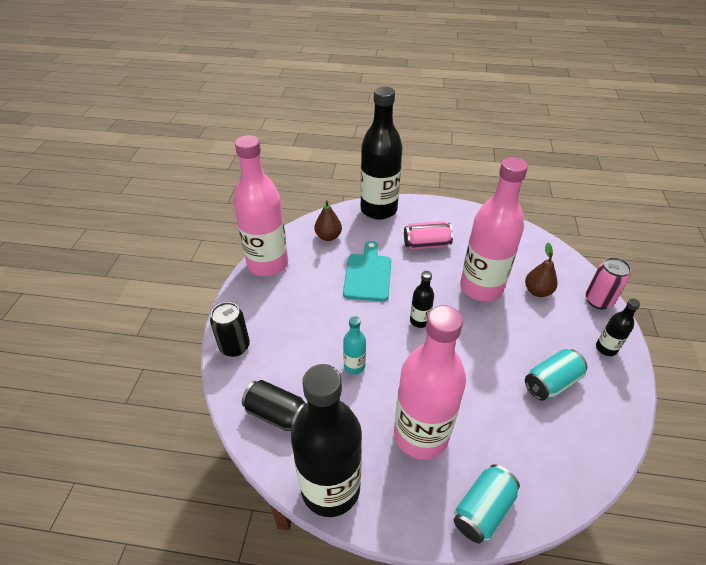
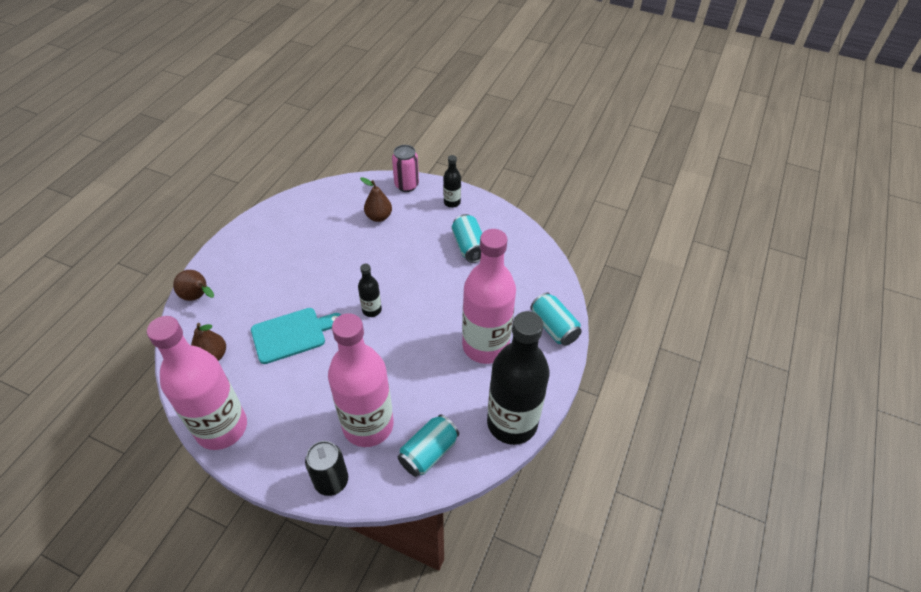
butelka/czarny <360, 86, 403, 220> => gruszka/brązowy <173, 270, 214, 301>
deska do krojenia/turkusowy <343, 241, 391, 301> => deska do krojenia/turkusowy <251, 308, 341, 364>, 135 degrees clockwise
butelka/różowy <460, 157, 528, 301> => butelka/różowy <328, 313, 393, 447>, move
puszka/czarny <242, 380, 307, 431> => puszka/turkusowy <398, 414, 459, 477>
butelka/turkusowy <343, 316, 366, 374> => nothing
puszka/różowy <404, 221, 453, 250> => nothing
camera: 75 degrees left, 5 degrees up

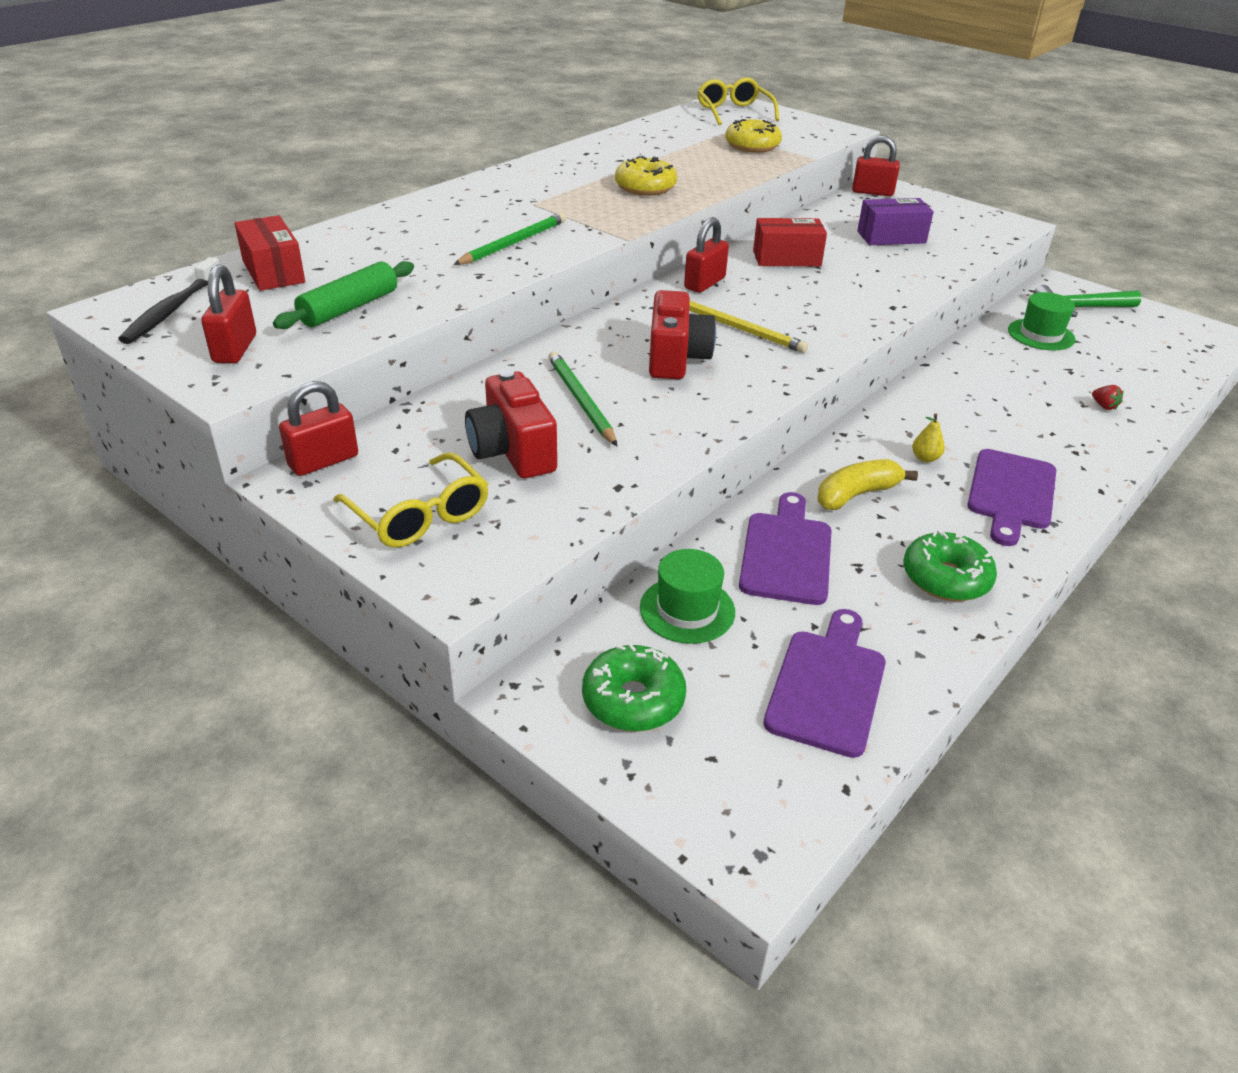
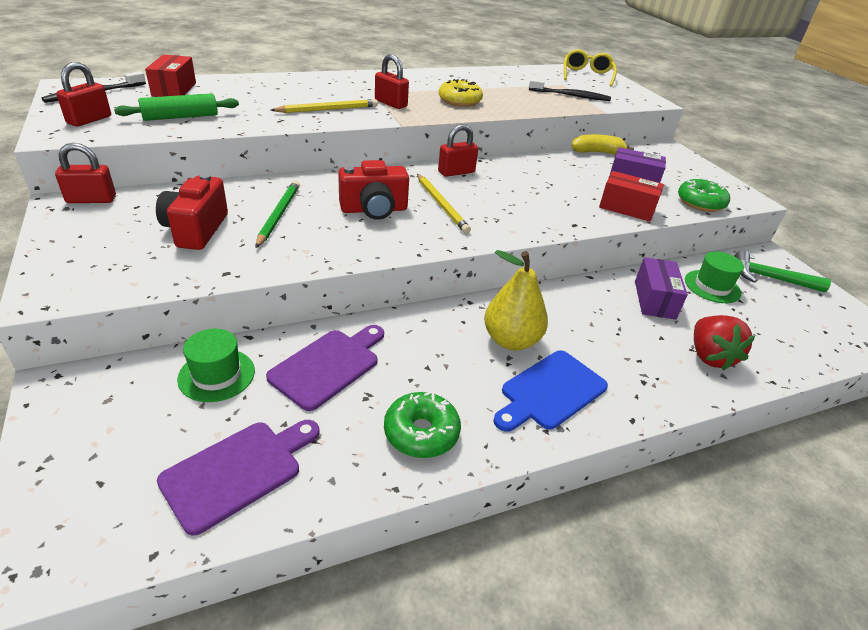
ołówek/zielony <453, 212, 566, 265> => ołówek/żółty <271, 99, 378, 113>
aparat fotograficzny/czerwony <649, 290, 716, 379> => aparat fotograficzny/czerwony <338, 160, 409, 220>, 45 degrees clockwise
kłódka/czerwony <852, 135, 900, 196> => kłódka/czerwony <375, 54, 409, 109>, move
gruszka/żółty <912, 413, 945, 462> => gruszka/żółty <484, 250, 548, 351>, x2.42
deska do krojenia/fioletowy <967, 449, 1056, 546> => deska do krojenia/niebieski <493, 351, 608, 432>
donut/żółty <725, 119, 782, 153> => szczoteczka do zębów/czarny <529, 79, 611, 101>
banan/żółty <818, 459, 918, 510> => banan/żółty <572, 134, 634, 154>, move
pudełko/czerwony <753, 218, 827, 266> => pudełko/czerwony <599, 171, 664, 222>, move
nothing => pudełko/fioletowy <635, 257, 688, 320>
donut/zielony <582, 644, 686, 732> => donut/zielony <678, 178, 730, 212>, move
truskawka/czerwony <1092, 385, 1123, 410> => truskawka/czerwony <694, 315, 755, 371>, x2.38
okulary/żółty <334, 452, 489, 548> => nothing
camera: 25 degrees right, 0 degrees up

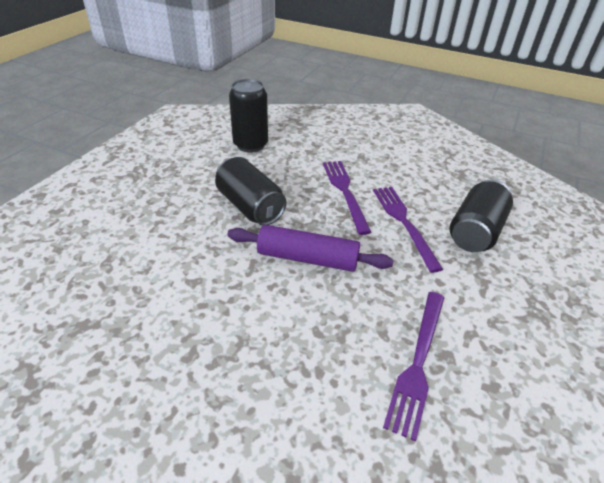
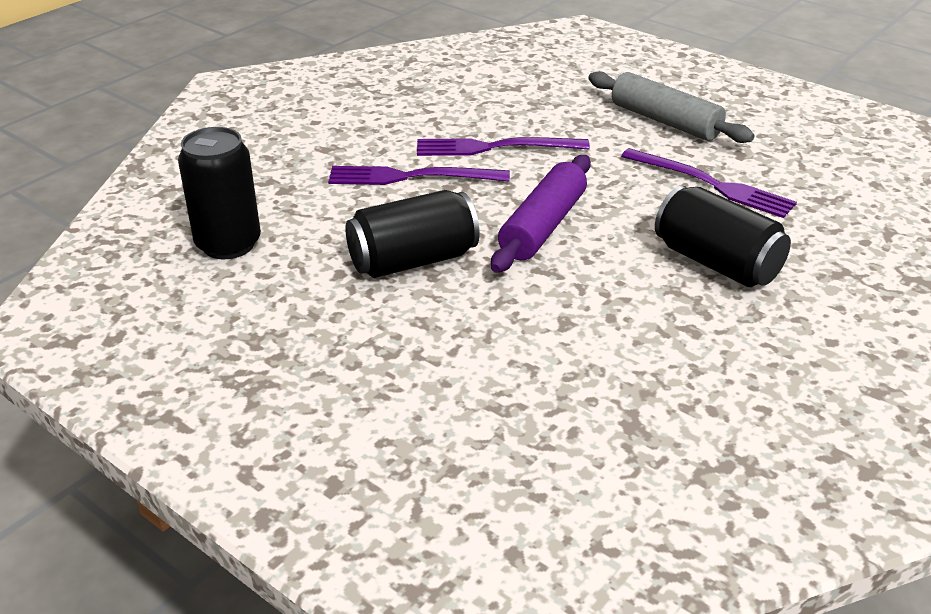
nothing => wałek do ciasta/szary <588, 71, 754, 143>
puszka/czarny <450, 180, 513, 252> => puszka/czarny <655, 186, 791, 287>, move
camera: 75 degrees left, 5 degrees down

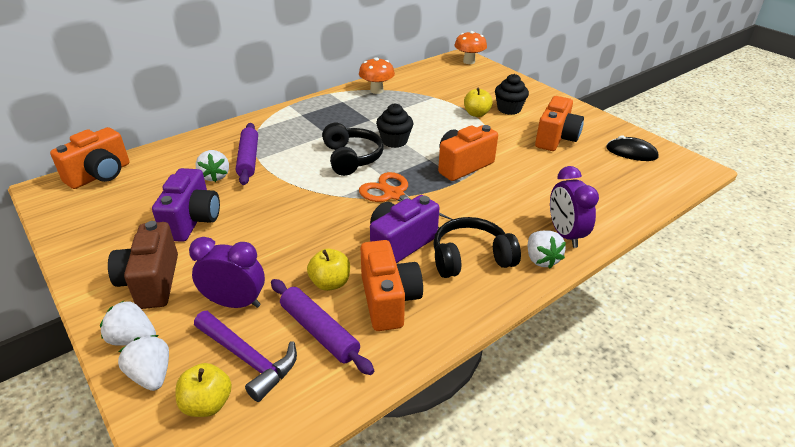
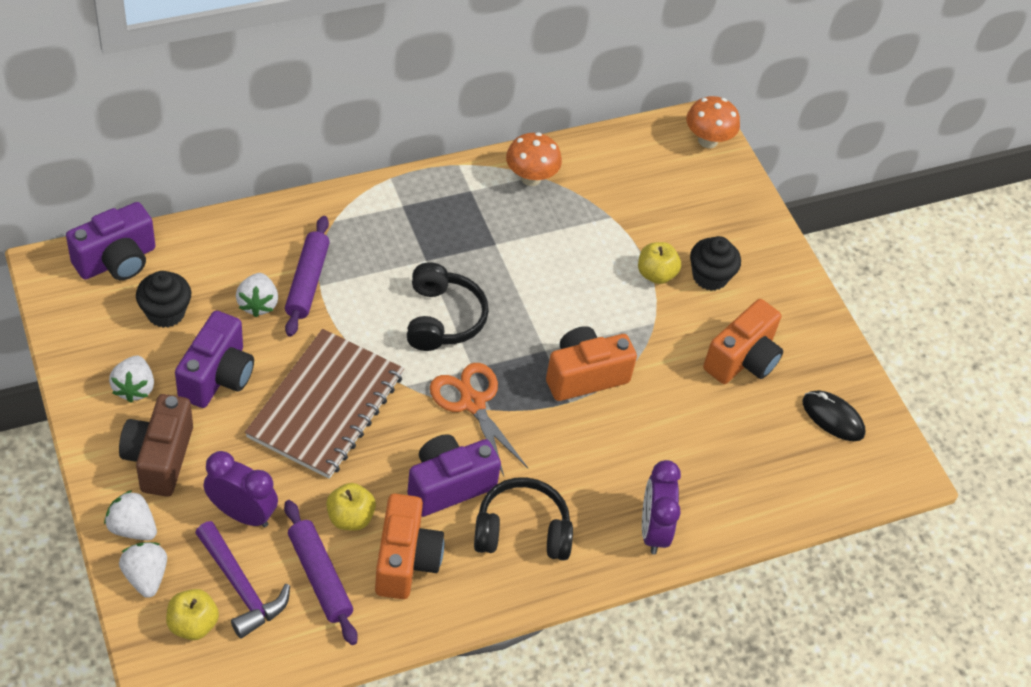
aparat fotograficzny/pomarańczowy <50, 127, 129, 189> => aparat fotograficzny/fioletowy <66, 202, 155, 280>
truskawka/biały <528, 231, 566, 268> => truskawka/biały <109, 355, 154, 403>, move
muffinka/czarny <376, 103, 413, 148> => muffinka/czarny <136, 271, 191, 328>, move
nothing => zeszyt/brązowy <245, 329, 404, 479>
camera: 10 degrees right, 15 degrees up

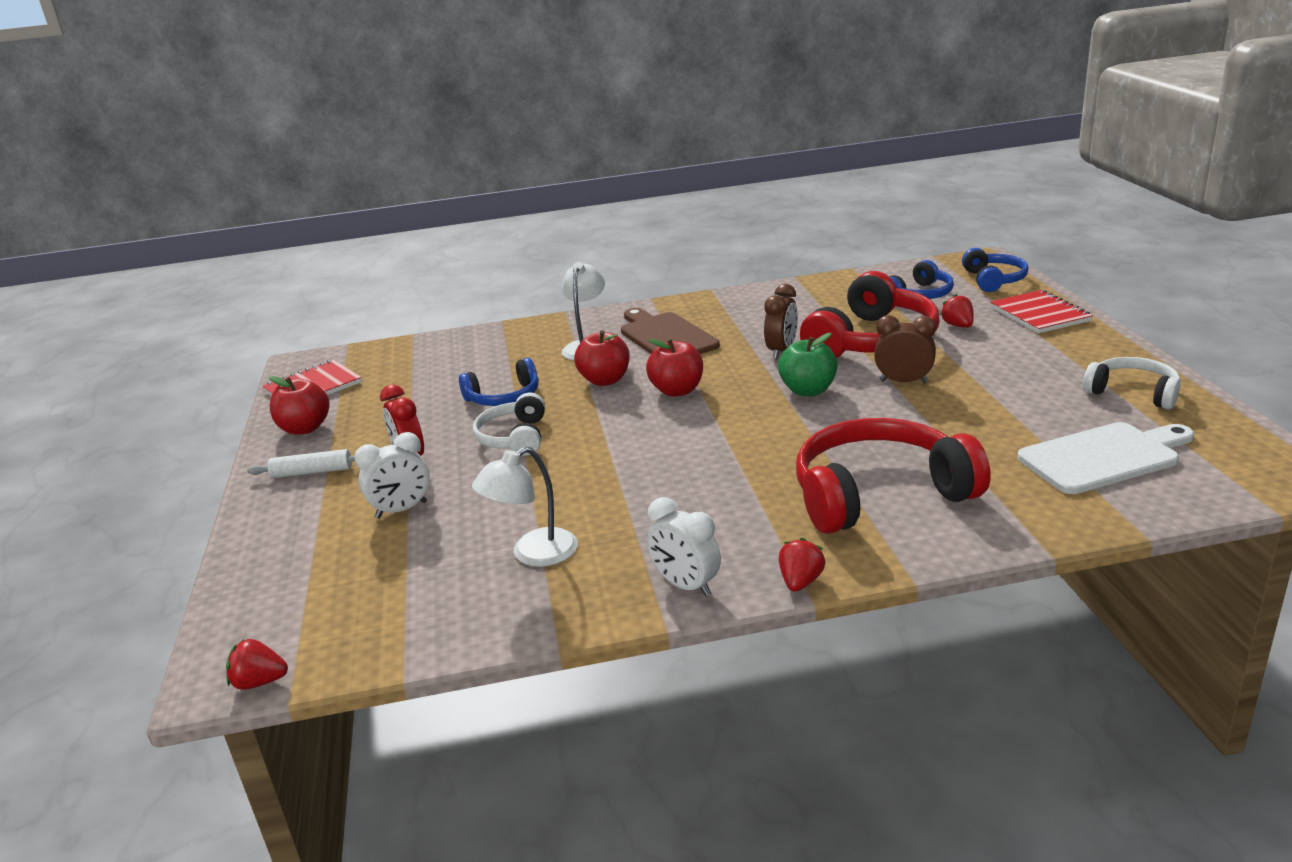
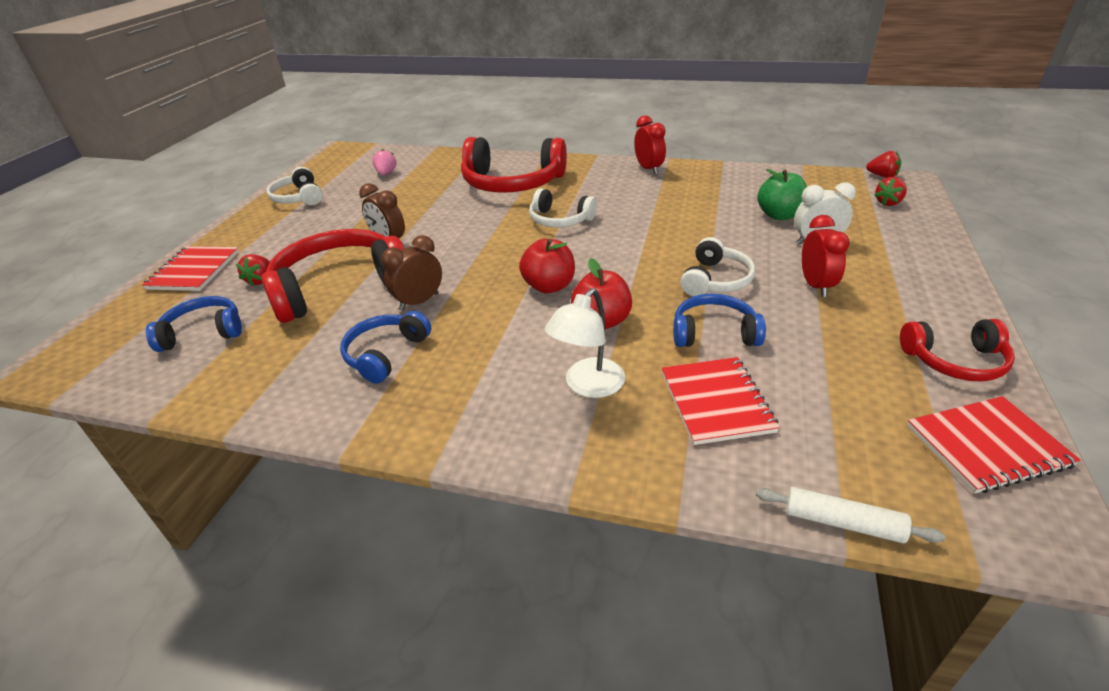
słuchawki/niebieski <962, 248, 1029, 292> => słuchawki/niebieski <340, 311, 431, 384>, move
deska do krojenia/biały <1017, 422, 1194, 494> => truskawka/różowy <372, 149, 397, 176>
nothing => słuchawki/biały <529, 188, 597, 228>
budzik/biały <647, 497, 721, 597> => budzik/czerwony <634, 115, 666, 174>
nothing => zeszyt/czerwony <662, 357, 780, 445>
wałek do ciasta/biały <247, 449, 355, 478> => wałek do ciasta/biały <756, 487, 945, 543>, move
jabłko/zielony <778, 333, 838, 396> => jabłko/zielony <757, 169, 807, 220>, move
truskawka/czerwony <779, 538, 825, 592> => truskawka/czerwony <874, 177, 907, 206>, move
jabłko/czerwony <269, 376, 329, 435> => słuchawki/czerwony <900, 319, 1015, 382>
lampka/biały <472, 447, 578, 567> => nothing
deska do krojenia/brązowy <621, 308, 720, 354> => nothing
camera: 155 degrees left, 10 degrees up

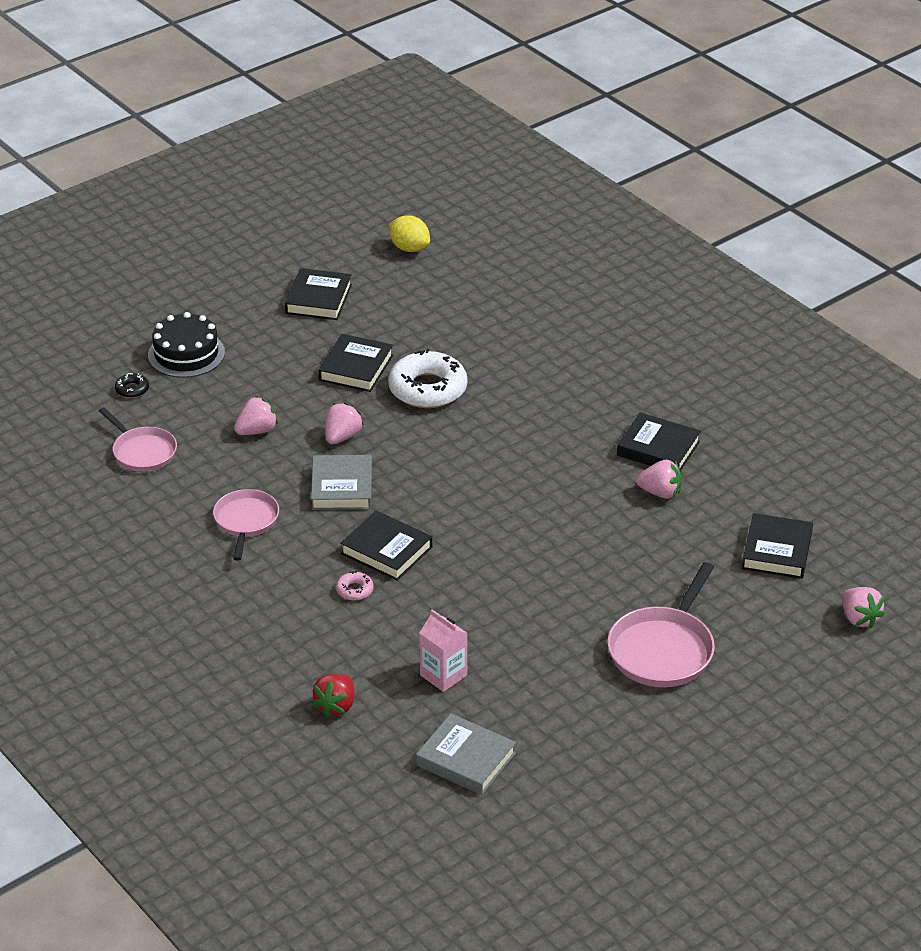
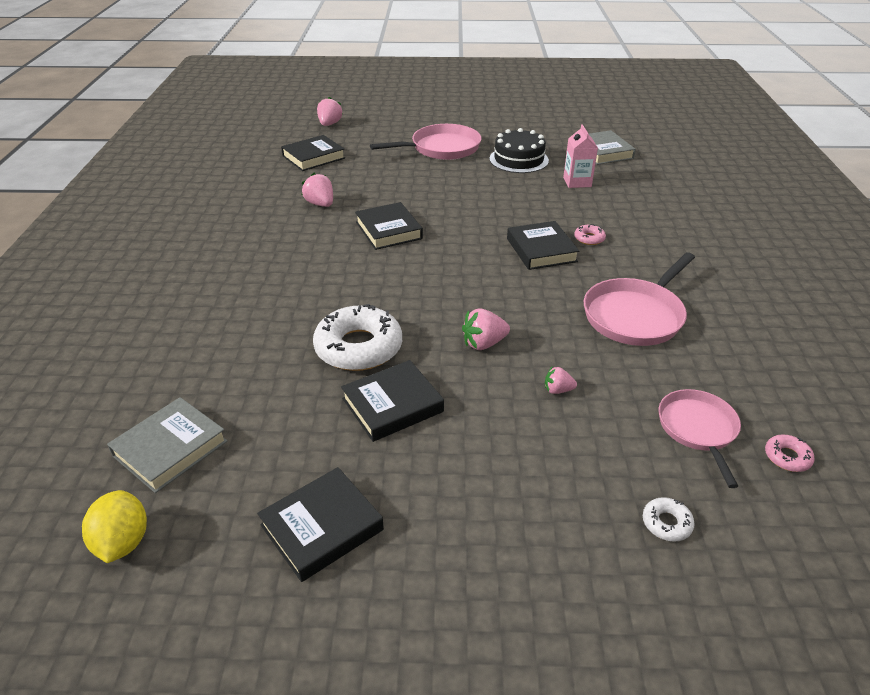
książka/szary <311, 455, 372, 510> => książka/szary <107, 397, 227, 493>, move
książka/czarny <617, 412, 701, 471> => książka/czarny <355, 202, 423, 250>, move
tort/czarny <148, 312, 225, 378> => tort/czarny <489, 128, 549, 173>, move
truskawka/różowy <234, 396, 278, 435> => truskawka/różowy <545, 367, 577, 394>, x0.61
patelnia/różowy <213, 489, 279, 561> => patelnia/różowy <584, 252, 695, 346>, x1.51
donut/czarny <115, 373, 149, 398> => donut/biały <643, 497, 695, 542>
nothing => donut/różowy <765, 435, 815, 472>
truskawka/czerwony <312, 674, 354, 718> => nothing
camera: 140 degrees left, 0 degrees up

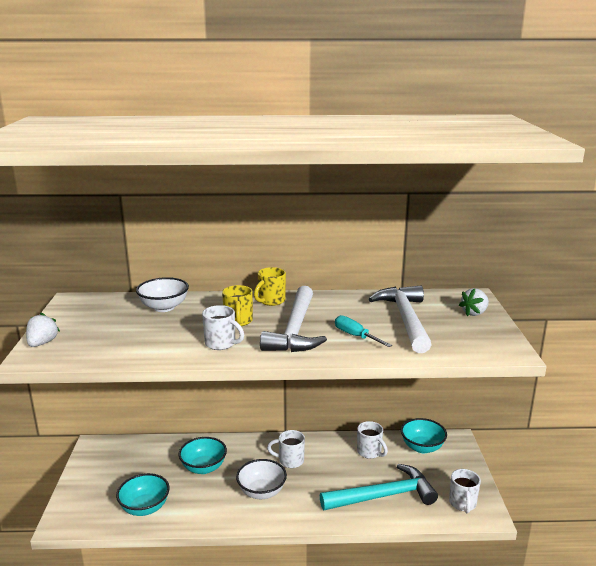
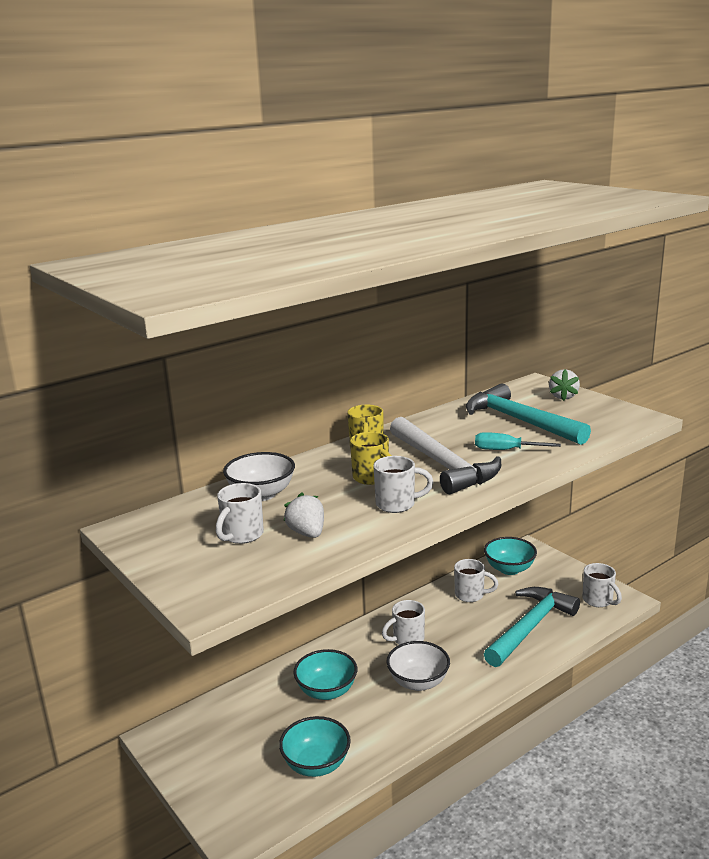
nothing => kubek/biały <216, 483, 264, 544>
truskawka/biały <26, 313, 60, 347> => truskawka/biały <283, 492, 324, 538>, move
młotek/biały <369, 285, 432, 353> => młotek/turkusowy <466, 383, 591, 445>
camera: 35 degrees left, 0 degrees up

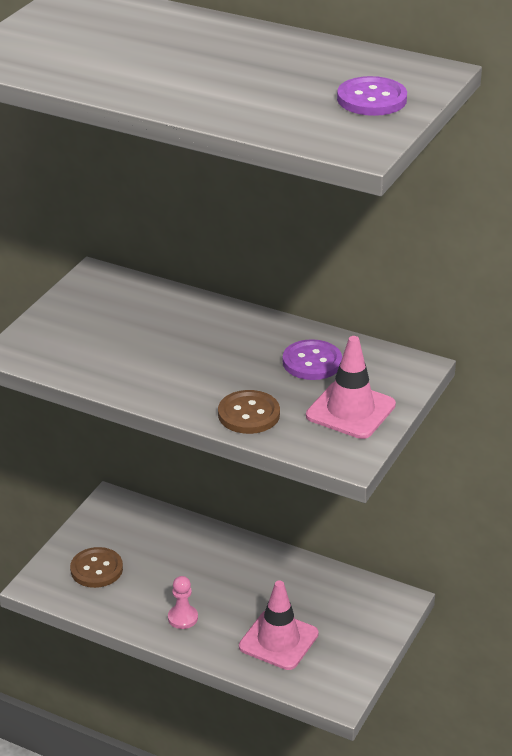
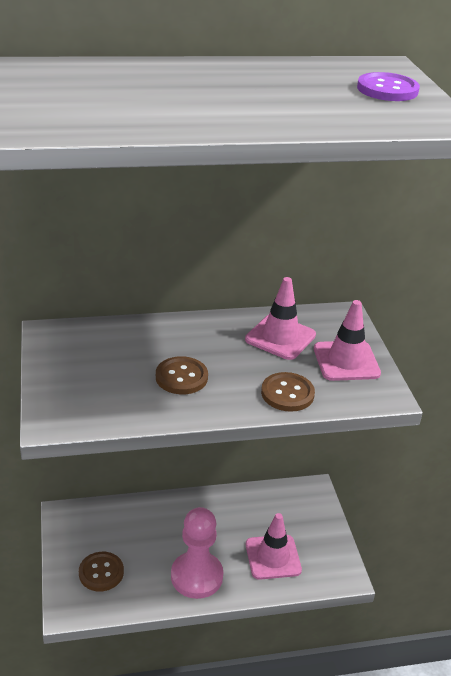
nothing => guzik/brązowy <156, 356, 208, 394>
pionek/różowy <168, 576, 198, 629> => pionek/różowy <171, 507, 223, 599>, x2.11
guzik/fioletowy <283, 339, 342, 380> => pachołek/różowy <245, 277, 316, 360>
camera: 40 degrees left, 0 degrees up

